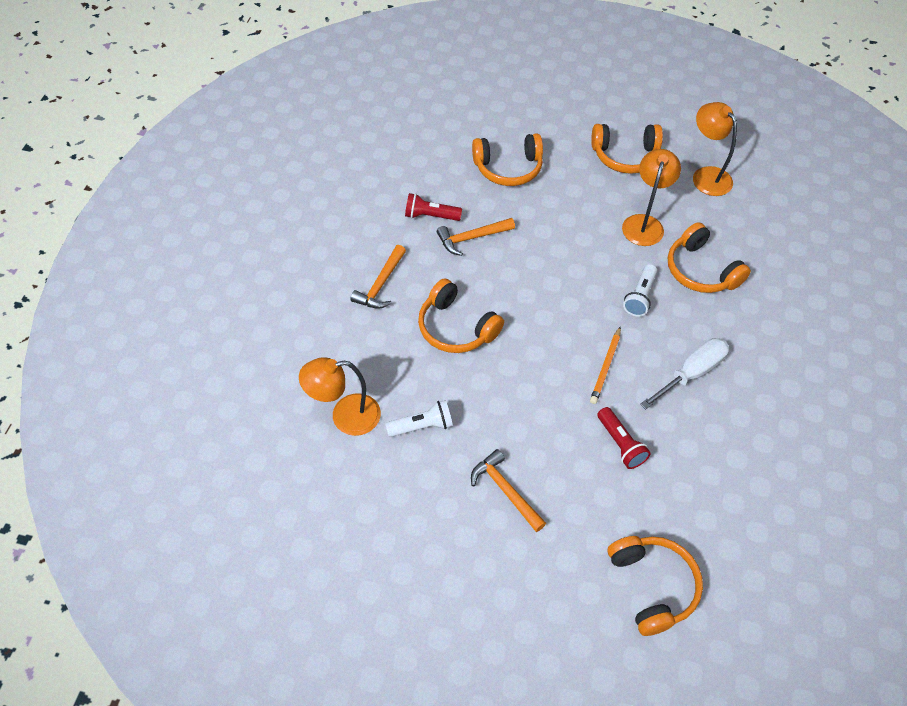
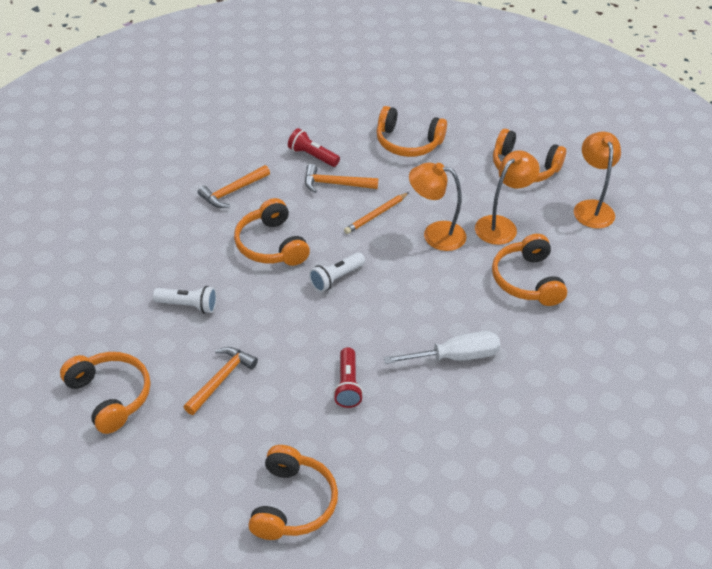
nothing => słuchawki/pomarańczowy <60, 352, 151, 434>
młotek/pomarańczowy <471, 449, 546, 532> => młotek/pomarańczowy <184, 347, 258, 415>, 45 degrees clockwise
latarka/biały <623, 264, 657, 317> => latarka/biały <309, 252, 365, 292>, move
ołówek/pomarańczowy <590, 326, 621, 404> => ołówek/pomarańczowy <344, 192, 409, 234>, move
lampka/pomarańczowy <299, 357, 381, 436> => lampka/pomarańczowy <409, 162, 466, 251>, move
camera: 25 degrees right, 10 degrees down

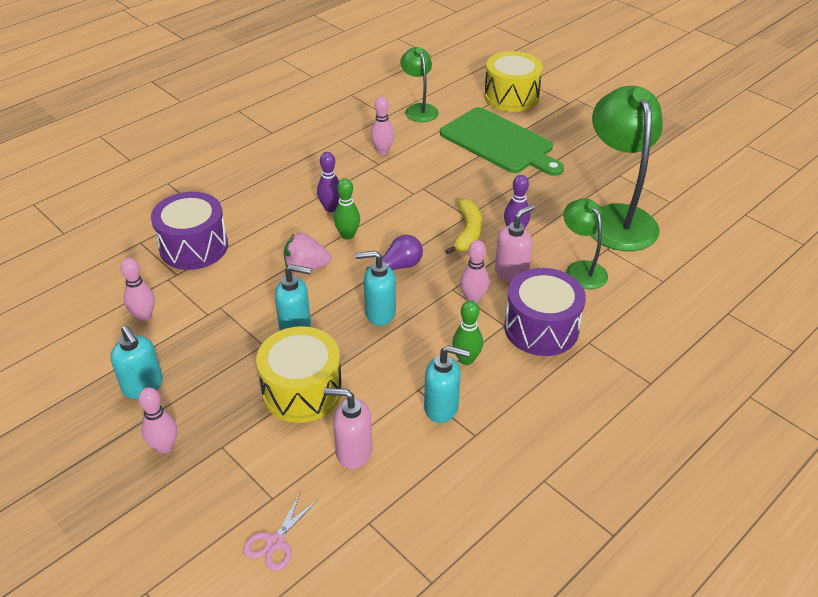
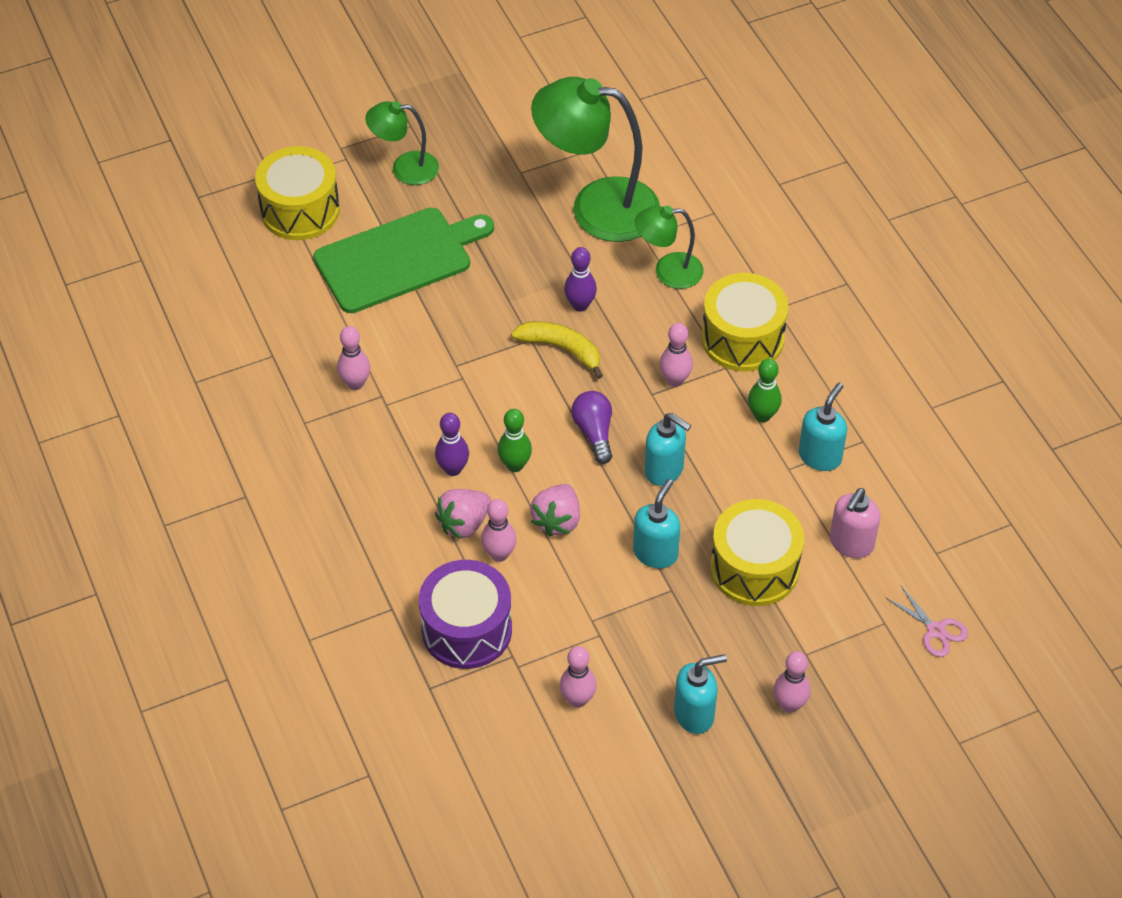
lampka/zielony <400, 47, 439, 122> => lampka/zielony <365, 101, 439, 185>, move
nothing => truskawka/różowy <435, 489, 491, 539>
nothing => kręgiel/różowy <481, 499, 516, 562>
dozownik mydła/turkusowy <356, 251, 396, 326> => dozownik mydła/turkusowy <644, 413, 691, 486>, 75 degrees counterclockwise
bęben/fioletowy <504, 268, 586, 356> => bęben/żółty <701, 273, 788, 372>
dozownik mydła/różowy <495, 205, 534, 282> => nothing
camera: 70 degrees left, 10 degrees up

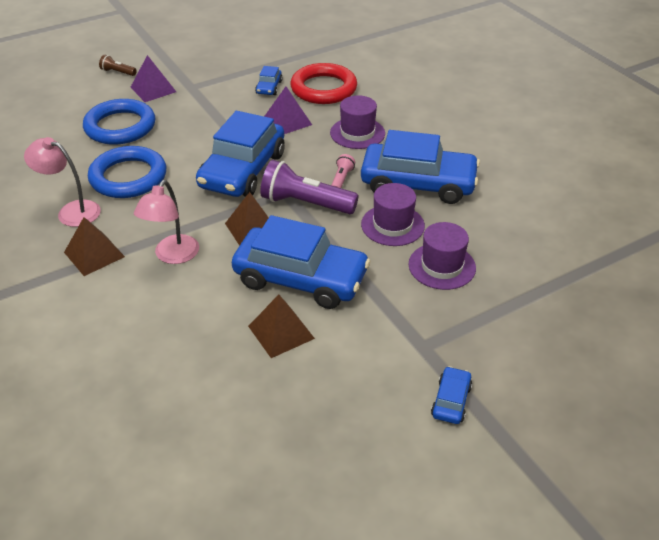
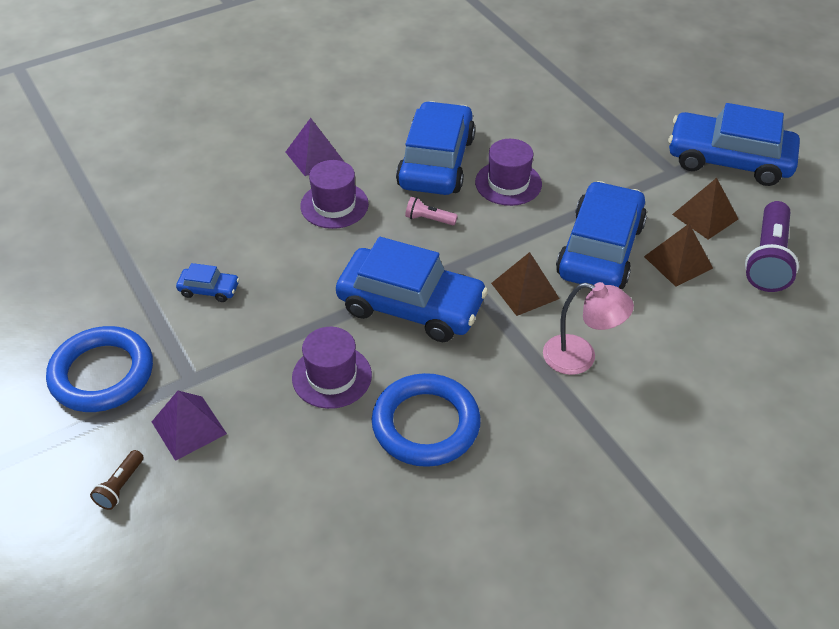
pierścień/niebieski <83, 99, 155, 145> => pierścień/niebieski <46, 326, 153, 412>, move
piramida/fioletowy <264, 87, 312, 134> => piramida/fioletowy <286, 118, 344, 176>, move
kapelusz/fioletowy <408, 222, 476, 290> => kapelusz/fioletowy <292, 327, 372, 409>, move
samochód/niebieski <431, 366, 472, 424> => samochód/niebieski <668, 103, 800, 186>, x2.36
piramida/brązowy <64, 217, 125, 276> => piramida/brązowy <672, 178, 738, 239>, move
latarka/fioletowy <260, 160, 359, 214> => latarka/fioletowy <745, 201, 799, 292>, move
lampka/różowy <24, 137, 101, 227> => nothing
pierścień/czerwony <290, 63, 357, 104> => nothing
camera: 90 degrees left, 5 degrees up

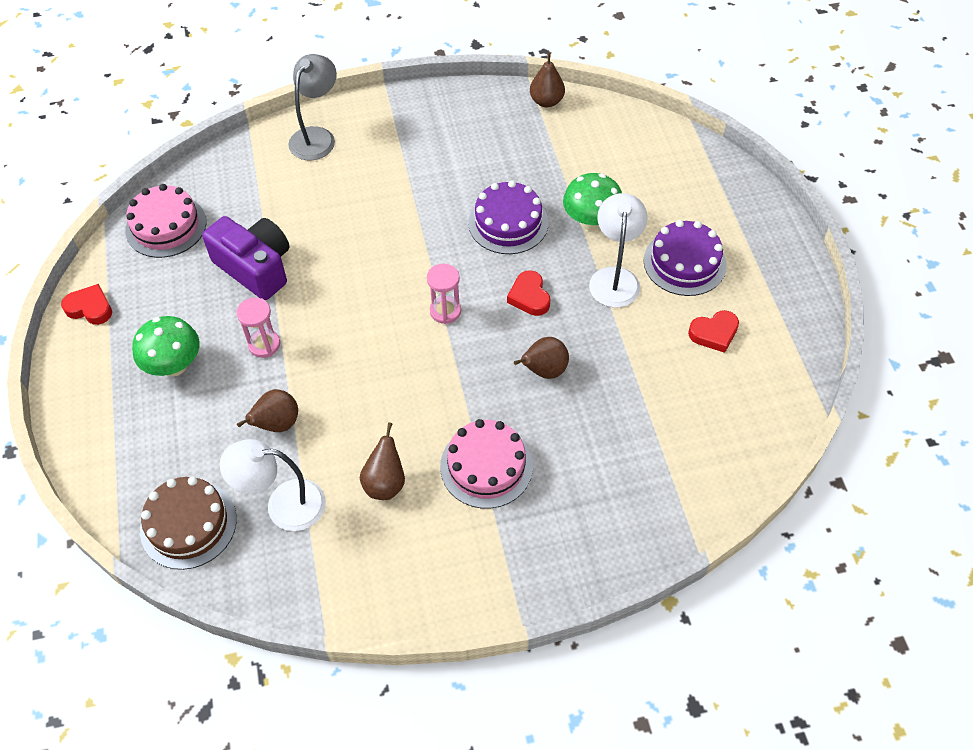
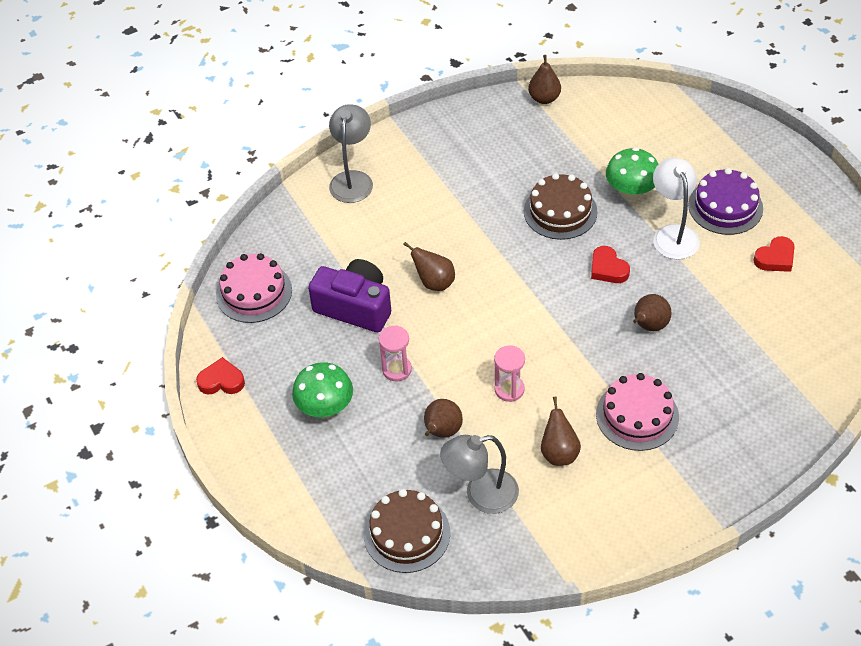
nothing => gruszka/brązowy <403, 242, 455, 291>
lampka/biały <220, 439, 326, 531> => lampka/szary <440, 435, 519, 514>
klepsydra/różowy <427, 264, 461, 324> => klepsydra/różowy <494, 345, 525, 402>, move
tort/fioletowy <468, 180, 548, 254> => tort/brązowy <524, 173, 598, 240>
camera: 15 degrees left, 5 degrees down

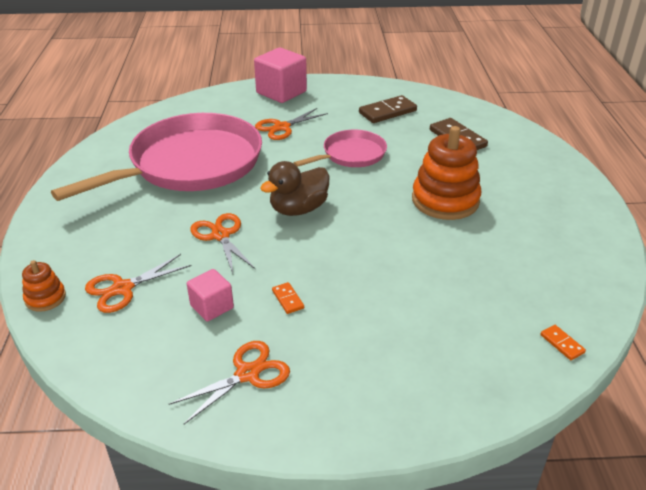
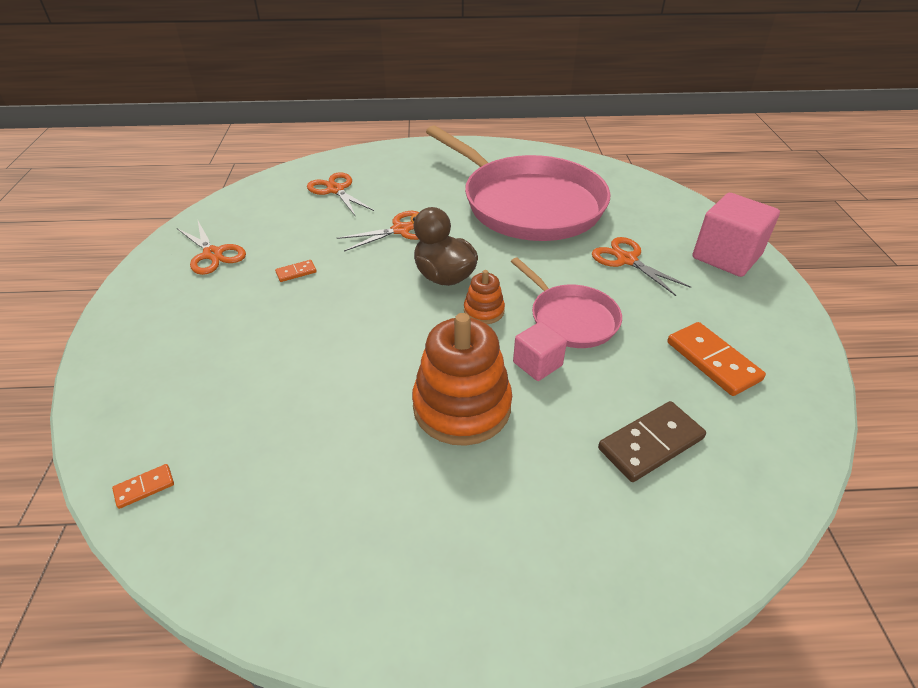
zabawka nakładanka/pomarańczowy <22, 260, 66, 312> => zabawka nakładanka/pomarańczowy <464, 270, 505, 324>, move
sześcian/różowy <187, 269, 234, 322> => sześcian/różowy <513, 321, 567, 381>, move
kostka domina/brązowy <359, 95, 417, 123> => kostka domina/pomarańczowy <667, 322, 766, 396>
camera: 90 degrees right, 5 degrees up

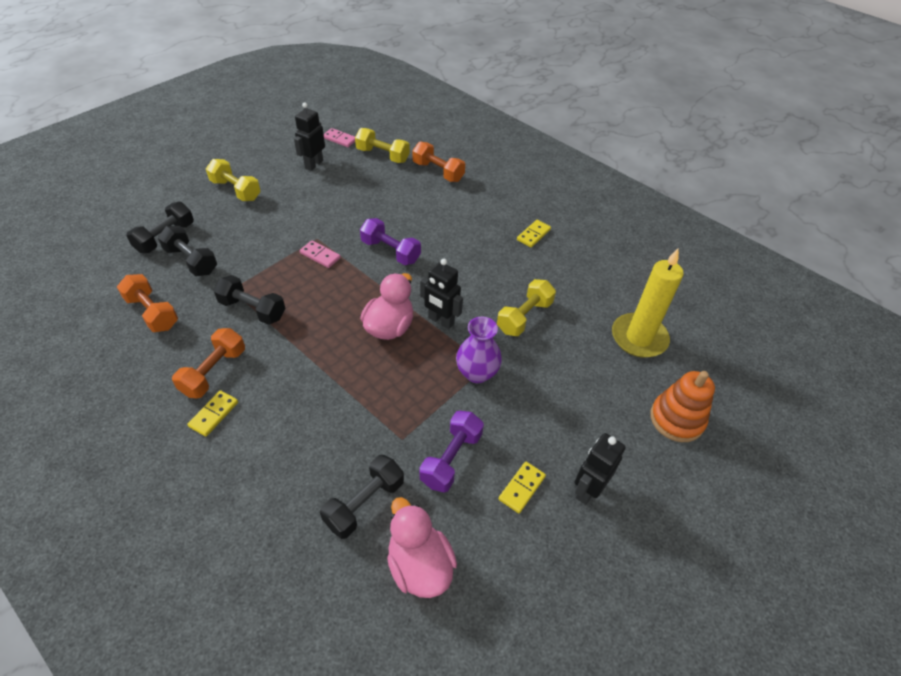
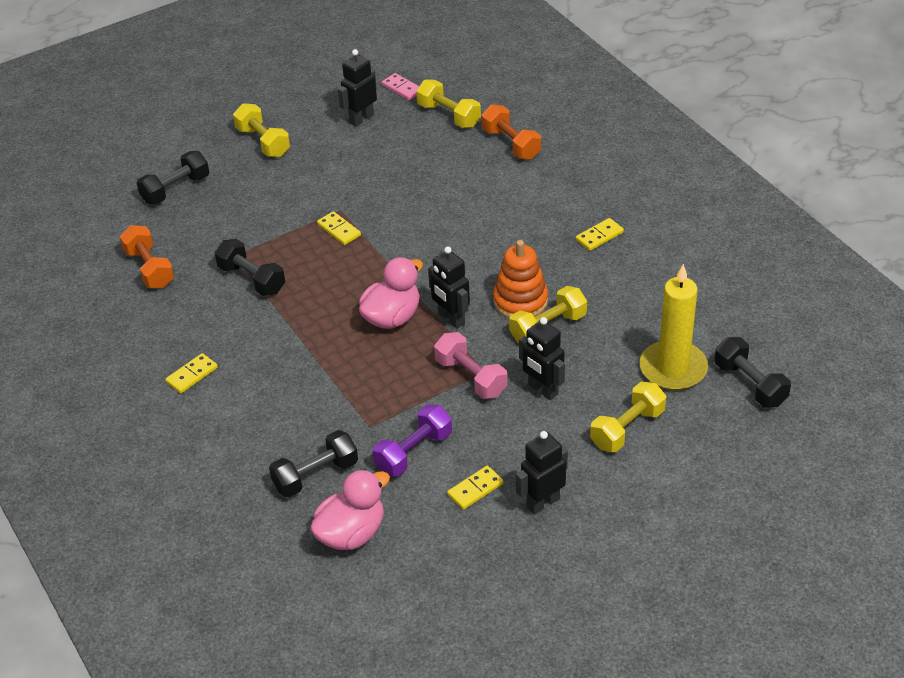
kaczka/różowy <387, 497, 457, 598> => kaczka/różowy <310, 469, 390, 550>, 60 degrees clockwise
kostka domina/różowy <300, 240, 341, 268> => kostka domina/żółty <317, 211, 361, 245>
wazon/fioletowy <456, 317, 502, 383> => hantel/różowy <434, 332, 508, 399>
zabawka nakładanka/pomarańczowy <650, 371, 715, 442> => zabawka nakładanka/pomarańczowy <493, 240, 548, 318>, move
nothing => robot/czarny <519, 317, 565, 400>
nothing => hantel/żółty <590, 382, 666, 452>
hantel/czarny <158, 226, 217, 276> => hantel/czarny <714, 337, 791, 408>, move
hantel/pomarańczowy <172, 328, 245, 398> => nothing
hantel/fioletowy <360, 218, 421, 265> => nothing
camera: 20 degrees right, 5 degrees down

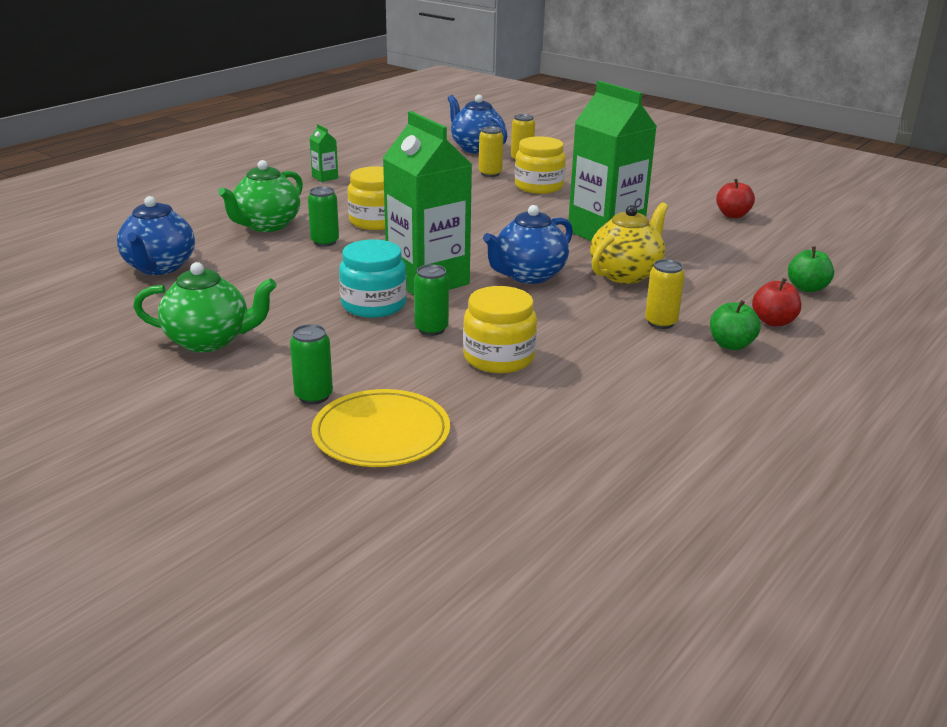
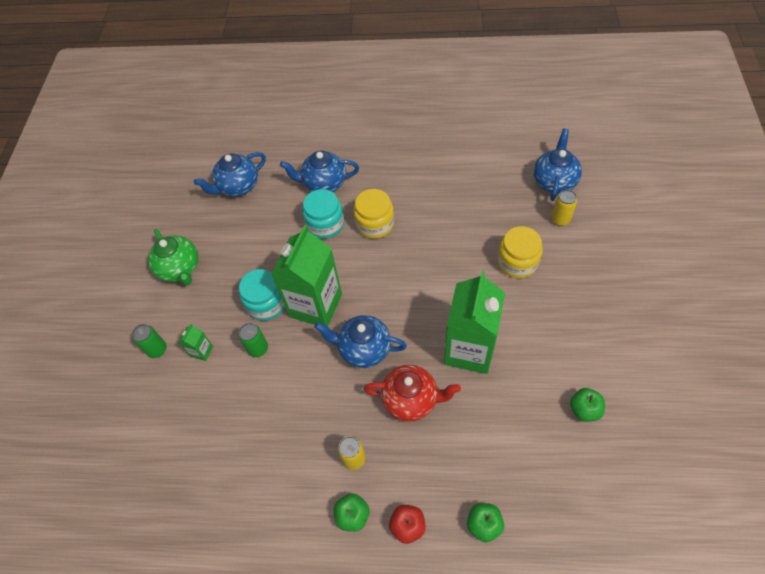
karton mleka/zielony <309, 124, 338, 182> => karton mleka/zielony <179, 324, 213, 361>, move
imbryk/zielony <218, 160, 303, 232> => imbryk/niebieski <280, 151, 359, 192>
puszka/zielony <308, 186, 339, 247> => słoik/turkusowy <302, 189, 344, 239>
imbryk/żółty <590, 202, 668, 284> => imbryk/czerwony <364, 365, 461, 422>
jabłko/czerwony <716, 179, 755, 218> => jabłko/zielony <570, 388, 605, 422>
talerz/żółty <311, 389, 450, 467> => nothing
słoik/żółty <463, 286, 537, 373> => nothing
puszka/żółty <479, 126, 503, 177> => nothing
camera: 60 degrees right, 30 degrees up

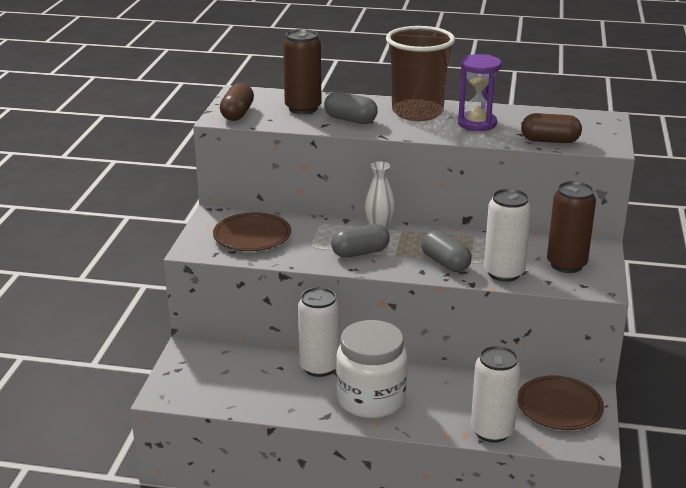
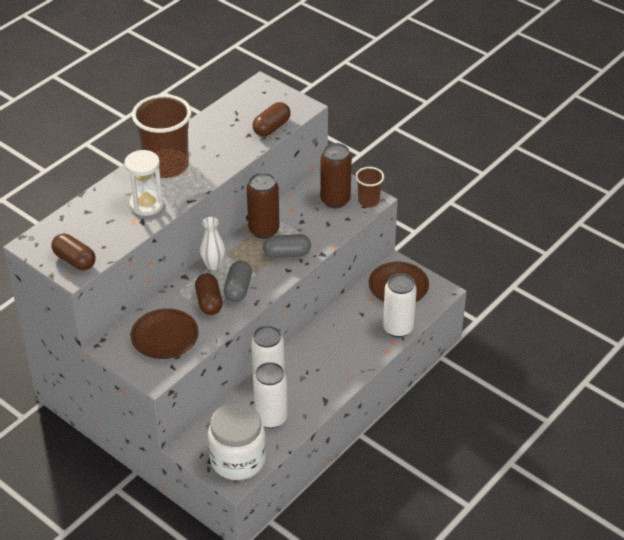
kapsułka/szary <324, 91, 378, 124> => klepsydra/biały <124, 150, 164, 216>
nothing => kapsułka/brązowy <195, 273, 222, 315>
słoik/biały <336, 320, 407, 418> => słoik/biały <208, 402, 266, 480>, move
puszka/brązowy <283, 29, 321, 114> => puszka/brązowy <247, 172, 280, 239>, move
puszka/biały <484, 189, 531, 282> => puszka/biały <253, 362, 288, 428>, move
nothing => szklanka/brązowy <355, 167, 384, 207>
klepsydra/fioletowy <458, 54, 502, 131> => nothing
camera: 60 degrees left, 15 degrees up

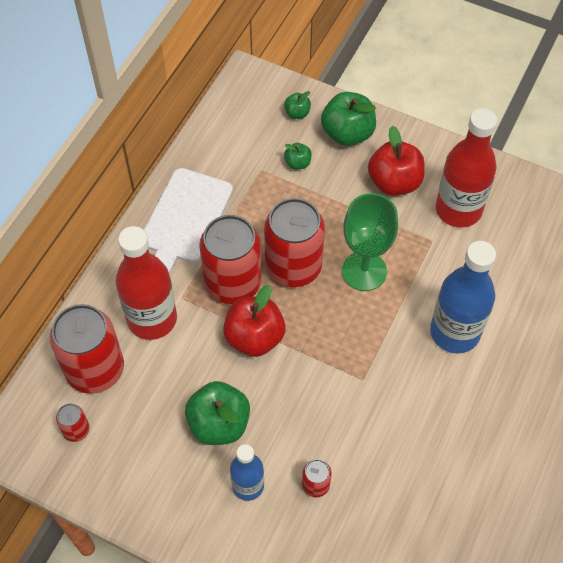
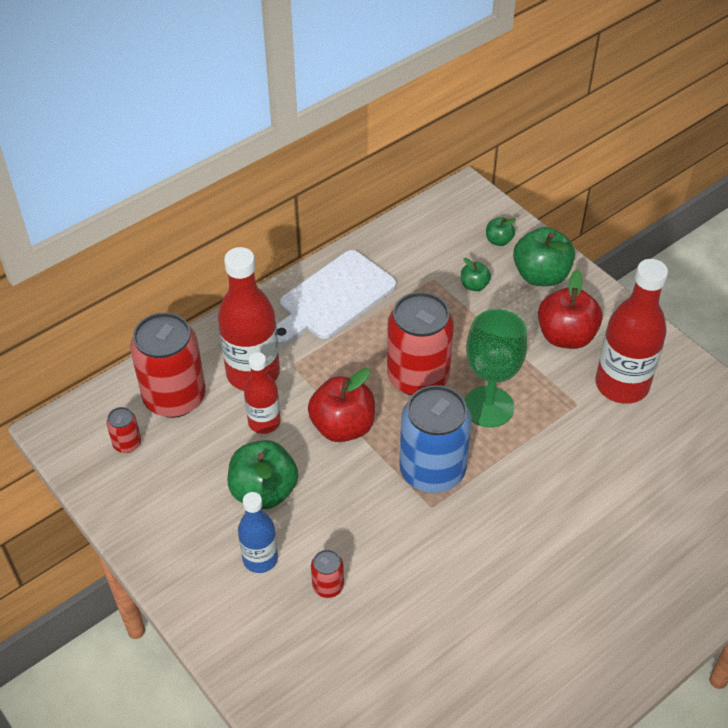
nothing => butelka/czerwony <244, 352, 281, 434>
nothing => puszka/niebieski <399, 385, 472, 493>
puszka/czerwony <199, 215, 262, 304> => nothing
butelka/niebieski <430, 241, 496, 353> => nothing
camera: 25 degrees right, 10 degrees down

